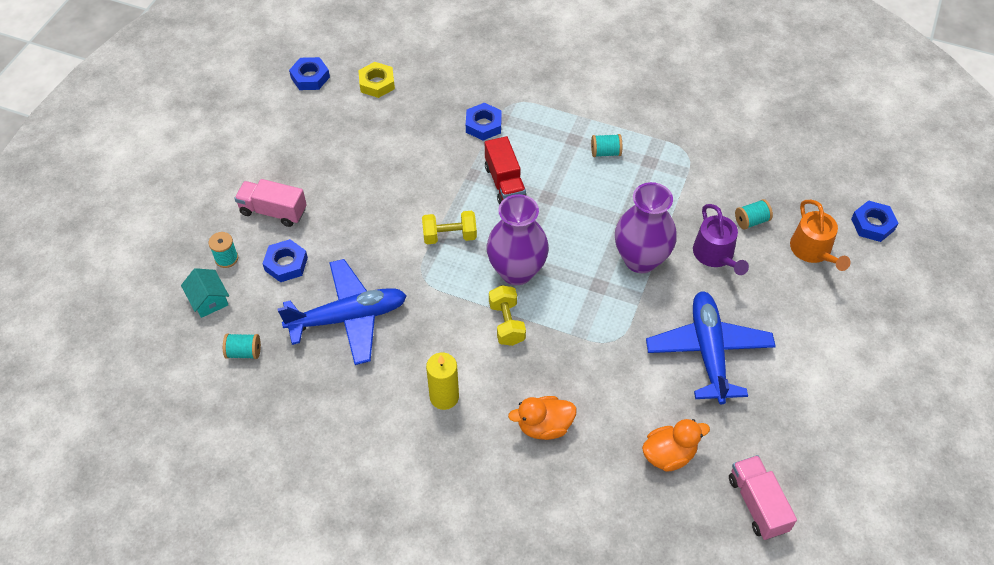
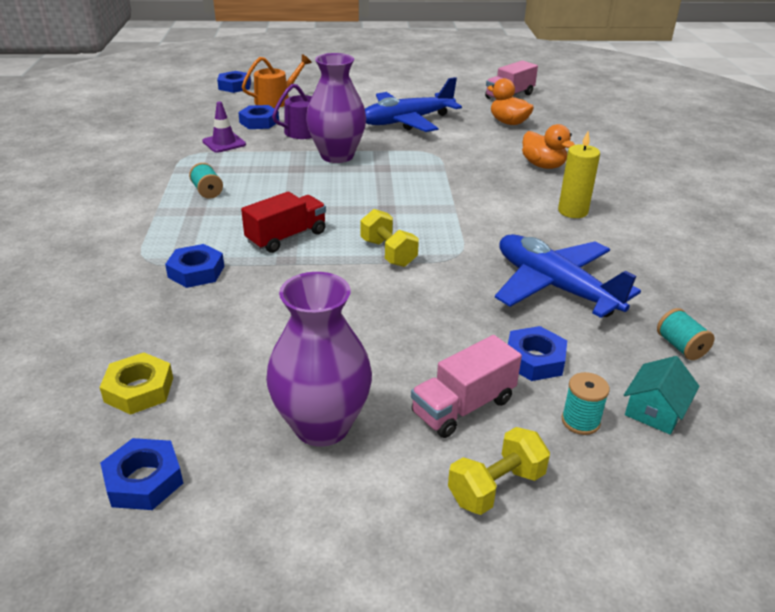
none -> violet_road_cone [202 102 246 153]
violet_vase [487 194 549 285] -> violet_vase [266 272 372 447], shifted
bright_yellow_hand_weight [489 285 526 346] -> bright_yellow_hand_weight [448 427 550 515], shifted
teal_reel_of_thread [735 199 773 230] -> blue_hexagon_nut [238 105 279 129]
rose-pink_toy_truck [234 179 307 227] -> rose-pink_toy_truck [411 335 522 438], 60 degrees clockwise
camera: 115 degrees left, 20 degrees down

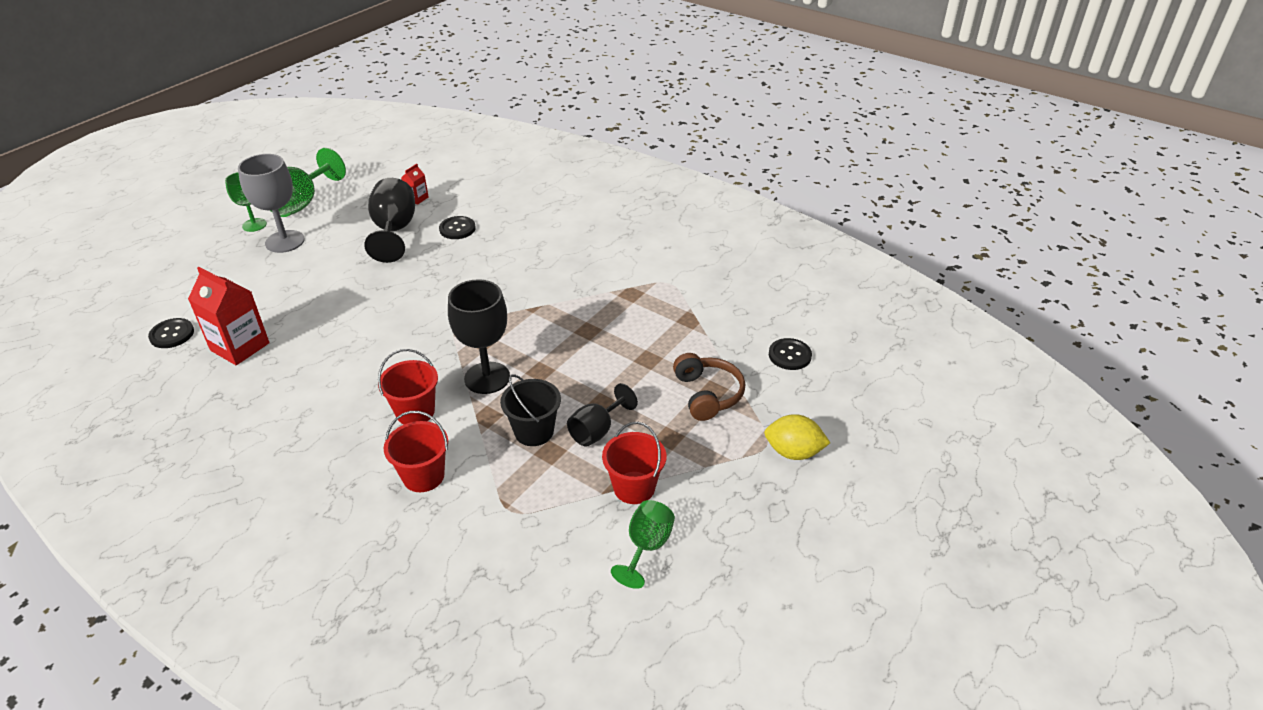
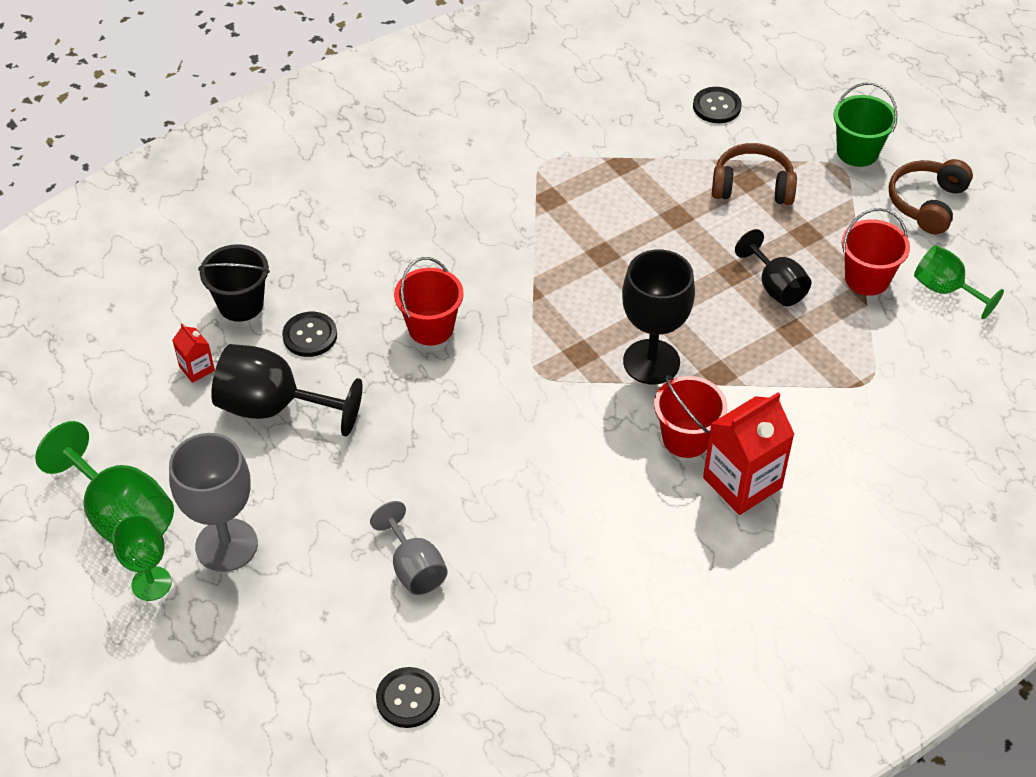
none -> ash-grey_wine_glass [370 501 448 595]
none -> russet_over-ear_headphones [889 159 973 235]
red_juice_carton [188 267 269 365] -> red_juice_carton [703 392 794 515], shifted
red_pail [384 411 448 492] -> red_pail [394 257 464 346], shifted
black_pail [500 374 561 446] -> black_pail [198 244 270 322], shifted
bright_yellow_toy_lemon [764 414 830 460] -> leaf-green_pail [833 83 897 167]
camera: 70 degrees left, 10 degrees up

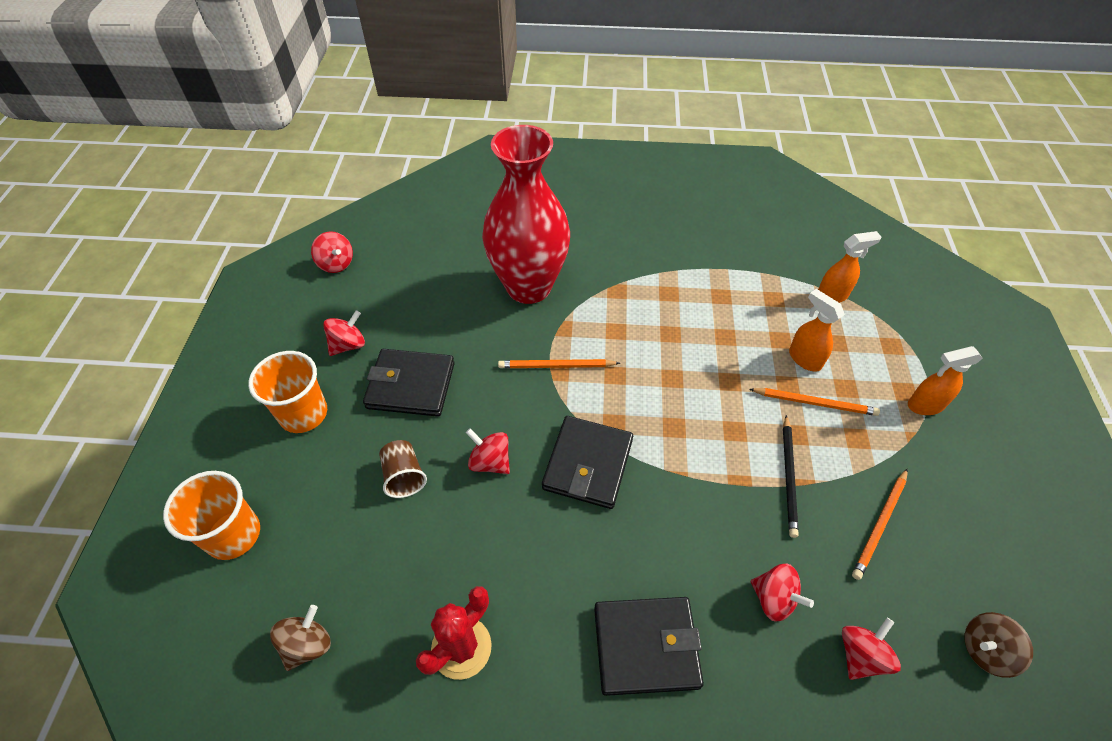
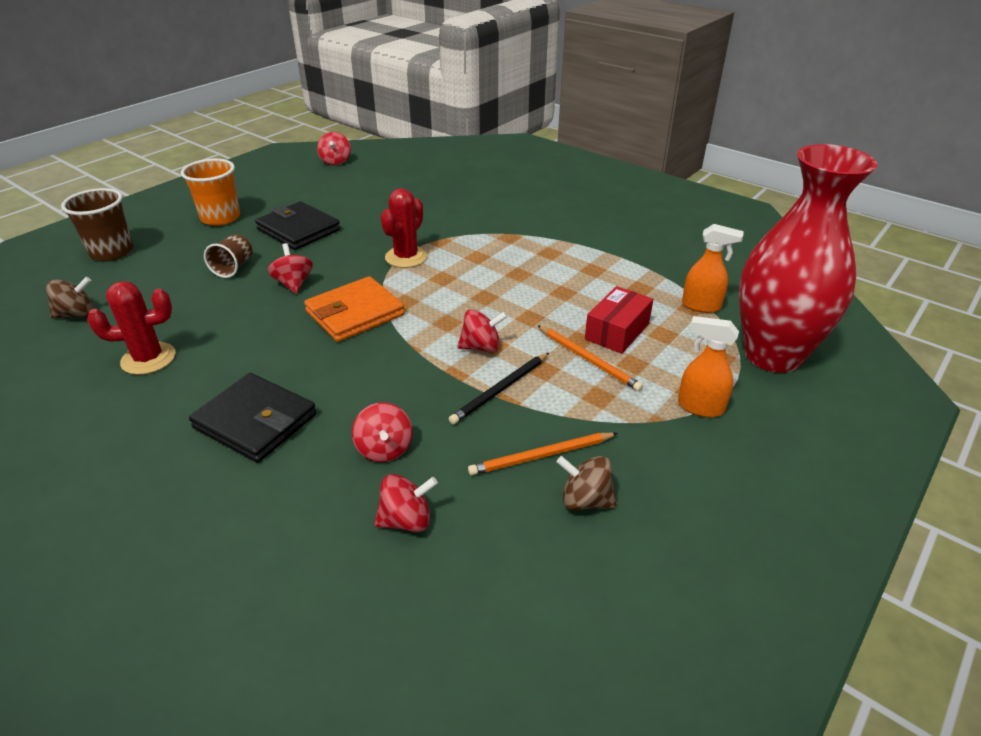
red_toy_top [323 310 365 356] -> red_toy_top [457 309 507 353], shifted
red_vase [482 125 570 304] -> red_vase [739 144 877 373], shifted
russet_toy_top [965 612 1033 678] -> russet_toy_top [556 456 617 510], shifted
orange-coloured_pencil [498 359 620 368] -> red_saguaro_cactus [381 188 428 268]
orange-coloured_sprayer [789 289 845 372] -> red_package [585 286 653 354]
orange-coloured_beaker [163 471 260 560] -> russet_beaker [61 188 133 261]
black_billfold [542 416 633 509] -> orange-coloured_billfold [304 276 405 342]
camera: 35 degrees right, 15 degrees down

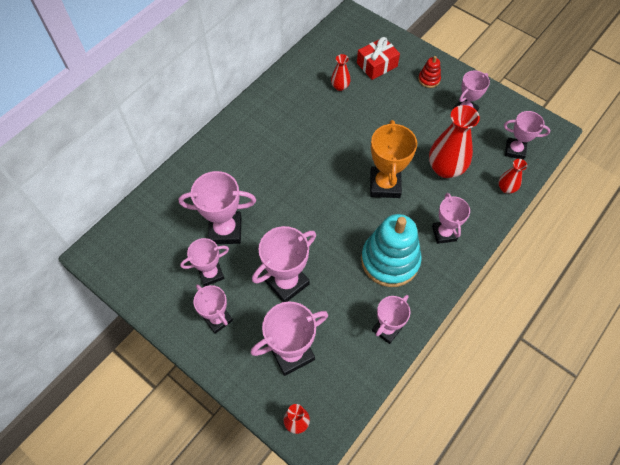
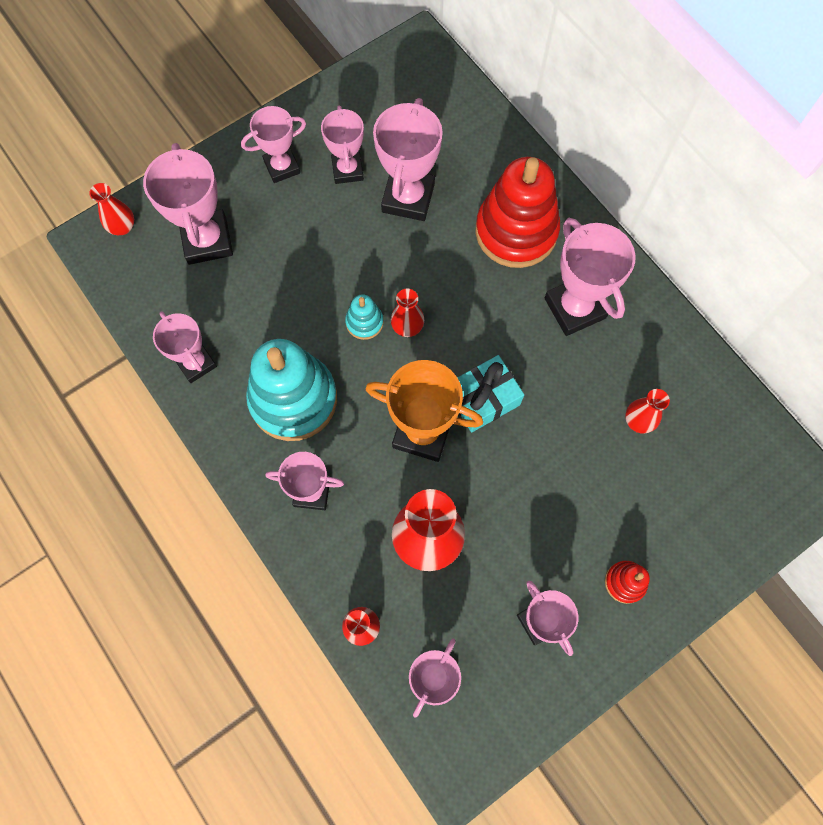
red_wrapped_gift [357 37 400 80] -> none
none -> teal_stacking_toy [345 294 383 340]
none -> red_vase [391 288 424 337]
none -> teal_wrapped_gift [457 355 524 432]
none -> red_stacking_toy [475 157 560 268]
rose-pink_trophy [252 226 316 302] -> rose-pink_trophy [545 218 636 336], shifted
camera: 105 degrees right, 10 degrees up

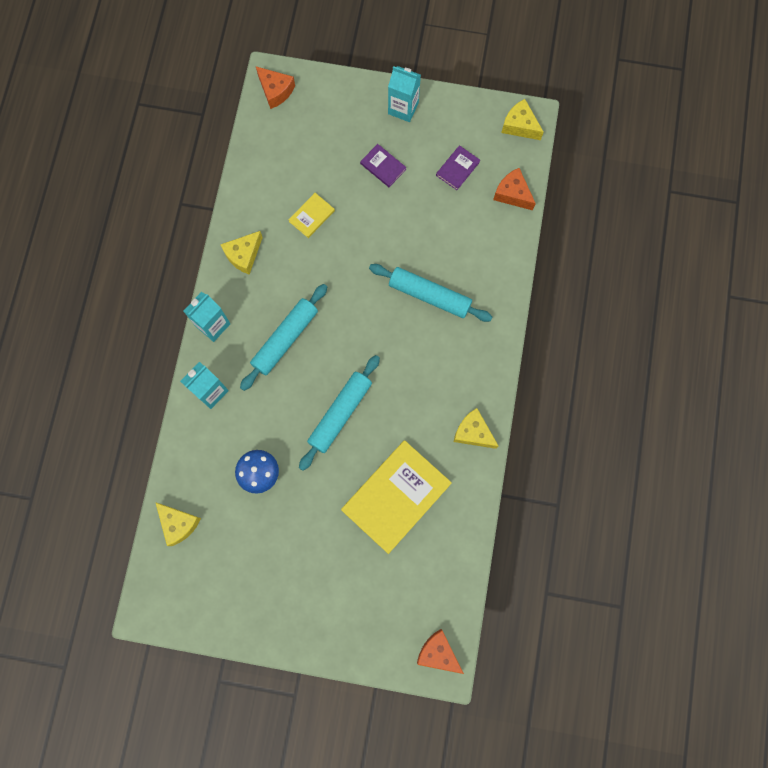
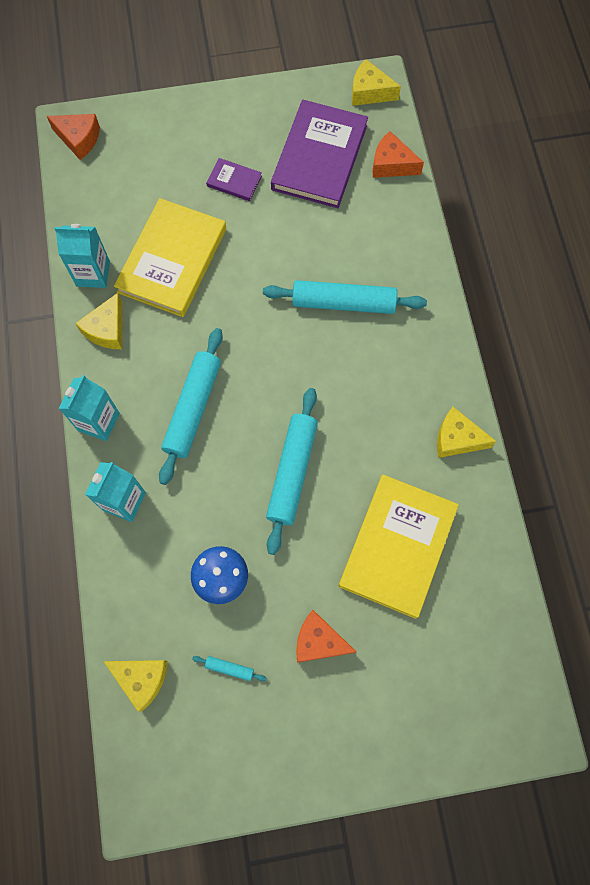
none -> teal_dough_roller [192 656 267 681]
teal_juice_carton [388 66 421 122] -> teal_juice_carton [54 224 110 288], shifted
orange-coloured_cheese_wedge [417 629 464 674] -> orange-coloured_cheese_wedge [296 610 356 663], shifted
bright_yellow_book [289 193 335 238] -> bright_yellow_book [114 198 226 317], x2.21
violet_book [436 145 480 190] -> violet_book [271 100 368 208], x2.21
camera: 20 degrees left, 5 degrees down

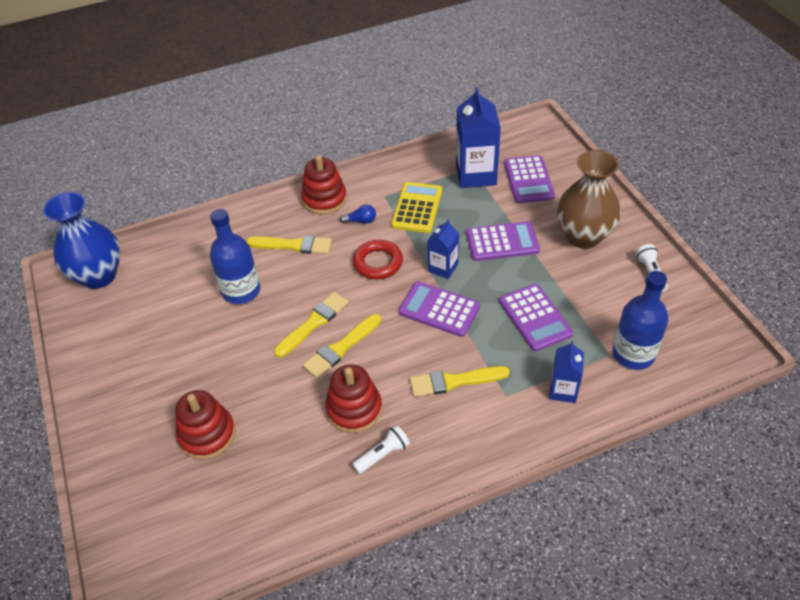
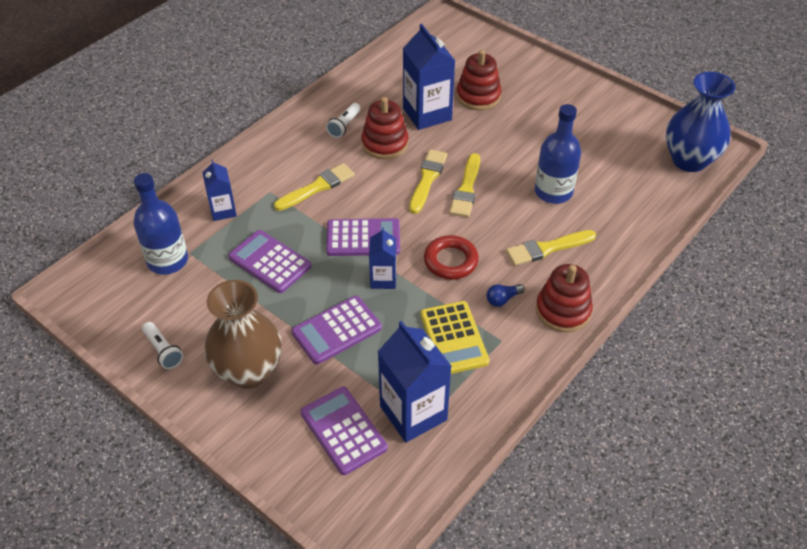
none -> blue_juice_carton [403 24 455 130]
camera: 150 degrees right, 0 degrees up

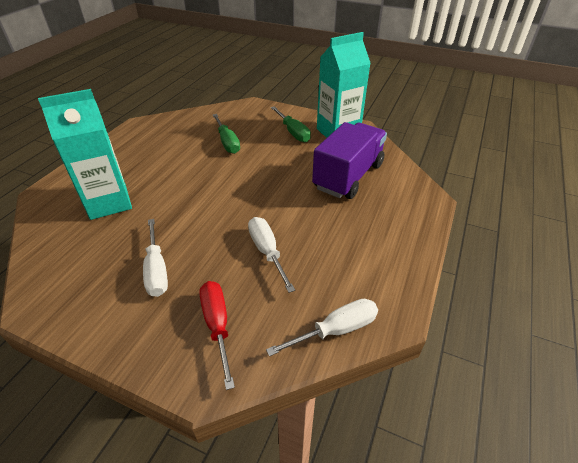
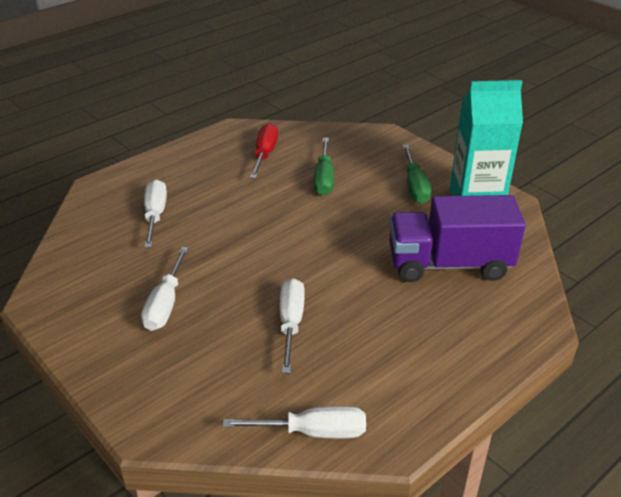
red_flat_screwdriver [199 281 235 390] -> red_flat_screwdriver [250 123 278 179], shifted
teal_juice_carton [38 89 132 220] -> snow-white_flat_screwdriver [144 180 167 248]
violet_toy_truck [312 122 387 199] -> violet_toy_truck [389 195 526 282], 150 degrees counterclockwise
camera: 25 degrees right, 5 degrees down

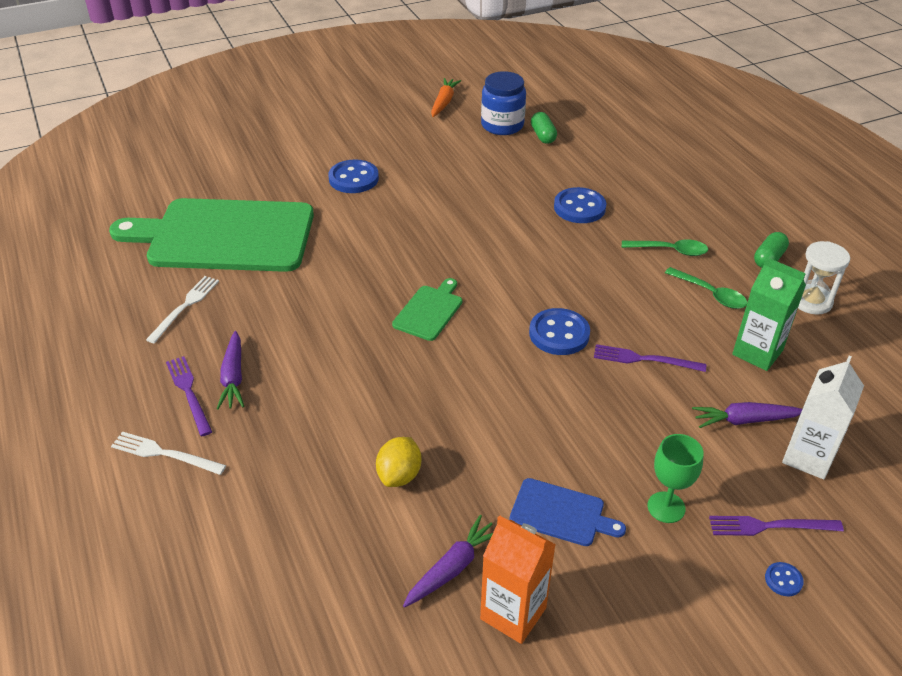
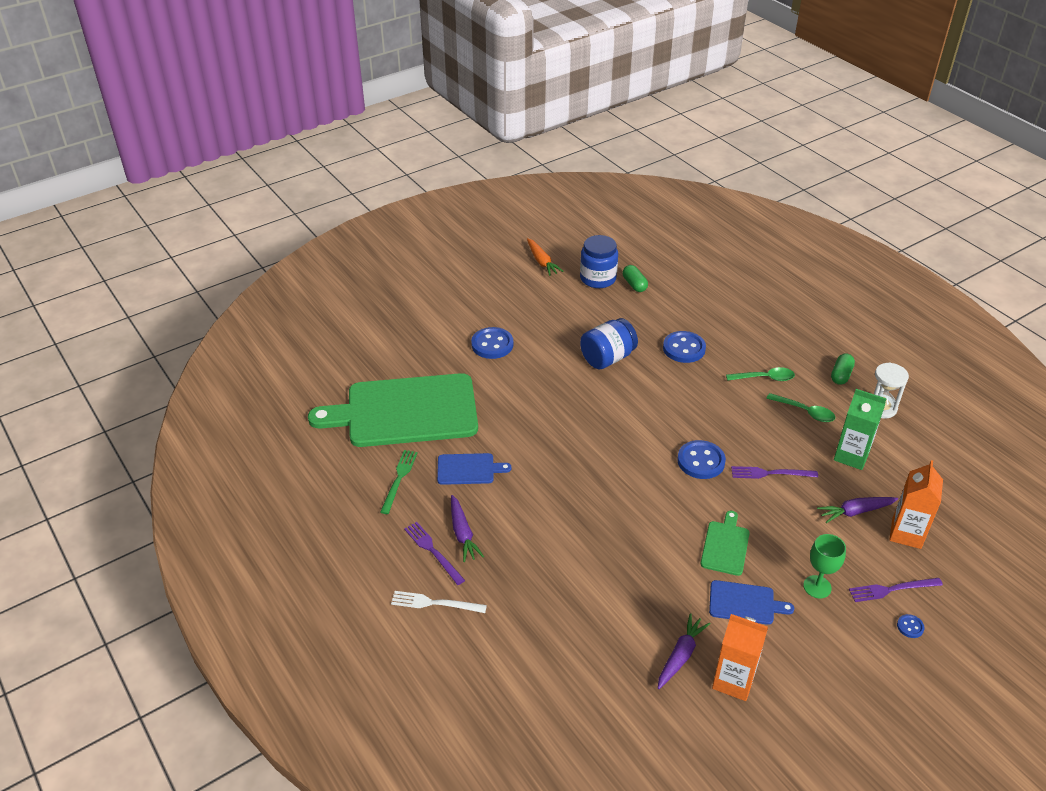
bright_yellow_toy_lemon [376 437 421 487] -> none
none -> blue_bread_board [437 453 511 485]
none -> blue_preserve_jar [580 318 638 369]
leaf-green_bread_board [392 278 462 341] -> leaf-green_bread_board [701 511 750 576], shifted
snow-white_fork [146 276 219 343] -> leaf-green_fork [380 450 418 514]
snow-white_juice_carton [782 356 864 479] -> orange-coloured_juice_carton [889 460 943 549]
orange-coloured_carrot [431 78 461 117] -> orange-coloured_carrot [527 238 564 276], 150 degrees clockwise
camera: 10 degrees left, 0 degrees up

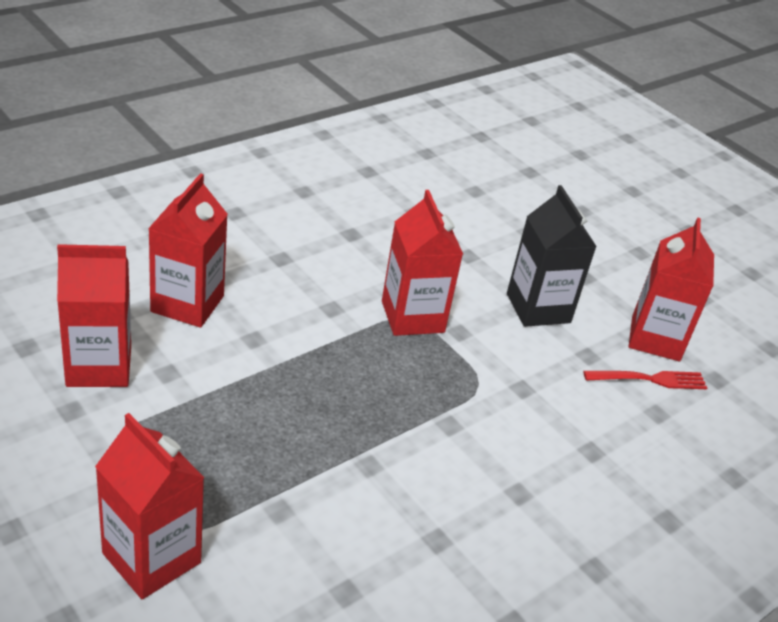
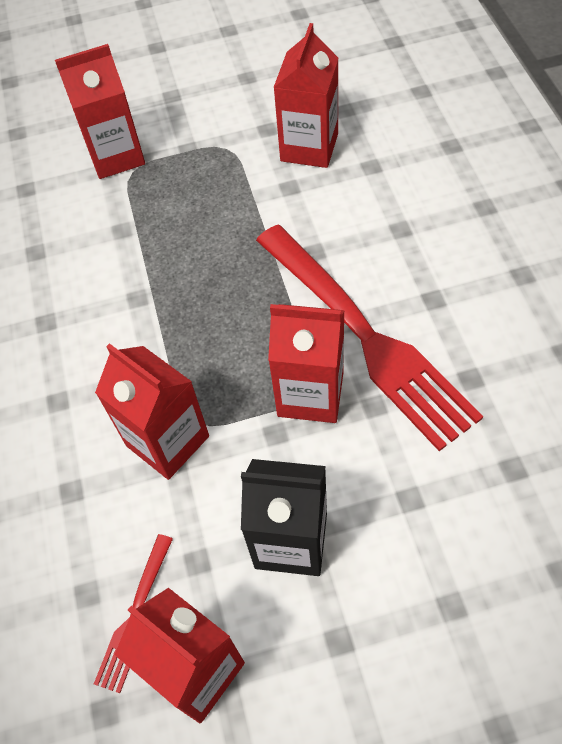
none -> red_fork [256 225 483 451]
red_juice_carton [148 173 228 328] -> red_juice_carton [95 343 209 480], shifted
camera: 125 degrees right, 20 degrees up

